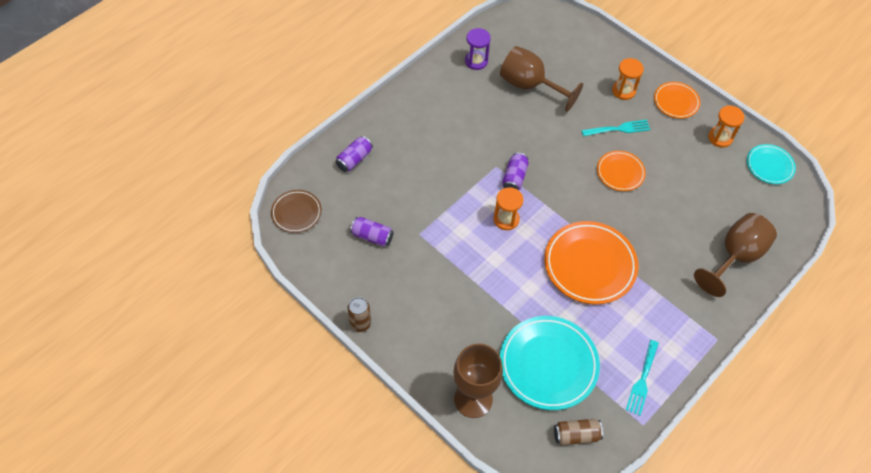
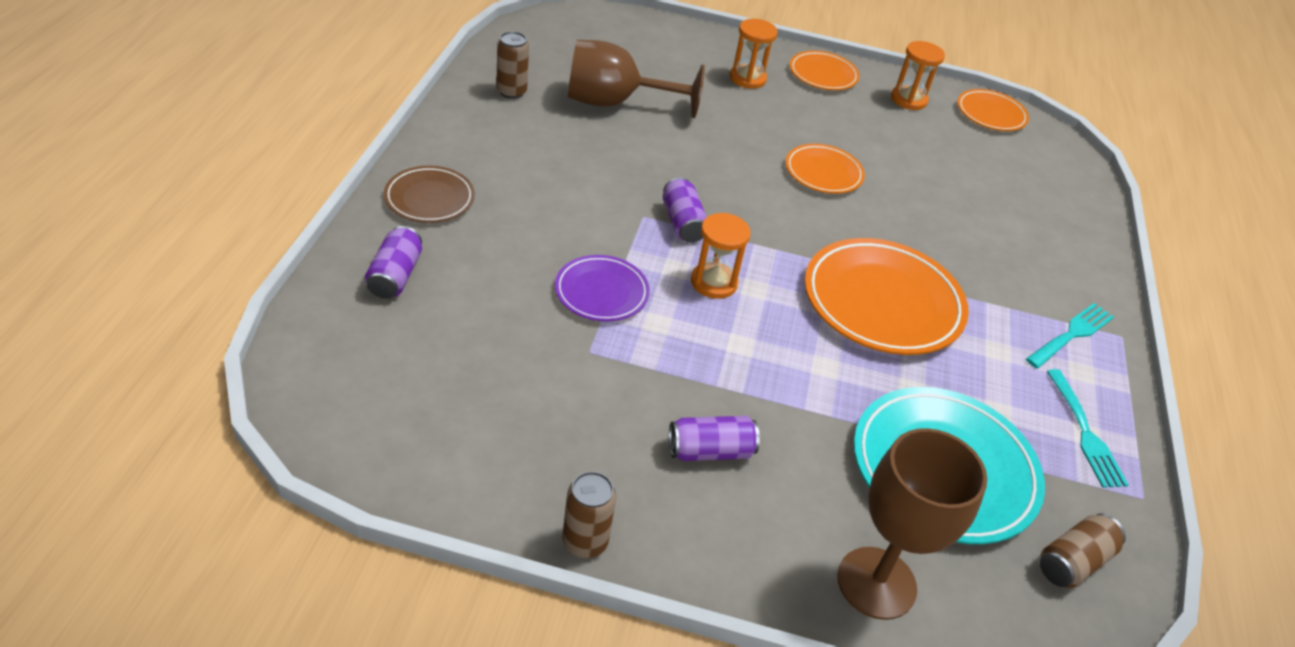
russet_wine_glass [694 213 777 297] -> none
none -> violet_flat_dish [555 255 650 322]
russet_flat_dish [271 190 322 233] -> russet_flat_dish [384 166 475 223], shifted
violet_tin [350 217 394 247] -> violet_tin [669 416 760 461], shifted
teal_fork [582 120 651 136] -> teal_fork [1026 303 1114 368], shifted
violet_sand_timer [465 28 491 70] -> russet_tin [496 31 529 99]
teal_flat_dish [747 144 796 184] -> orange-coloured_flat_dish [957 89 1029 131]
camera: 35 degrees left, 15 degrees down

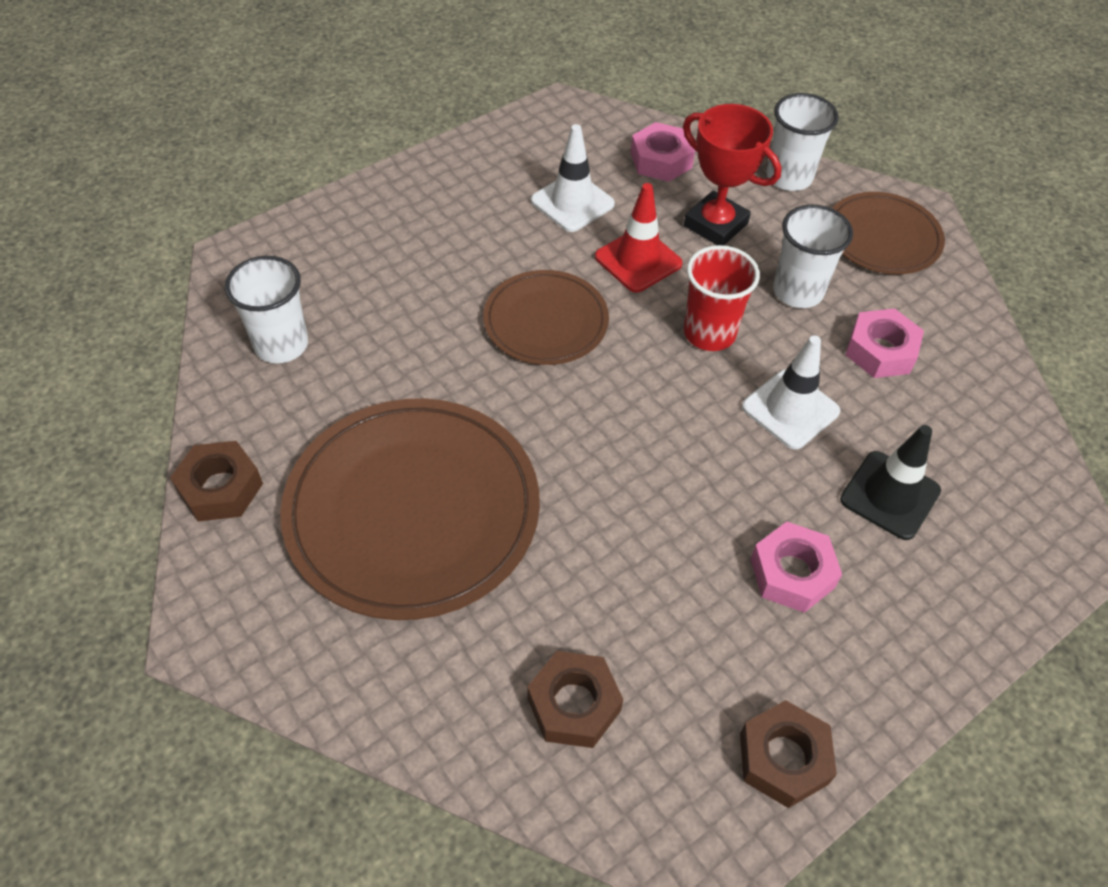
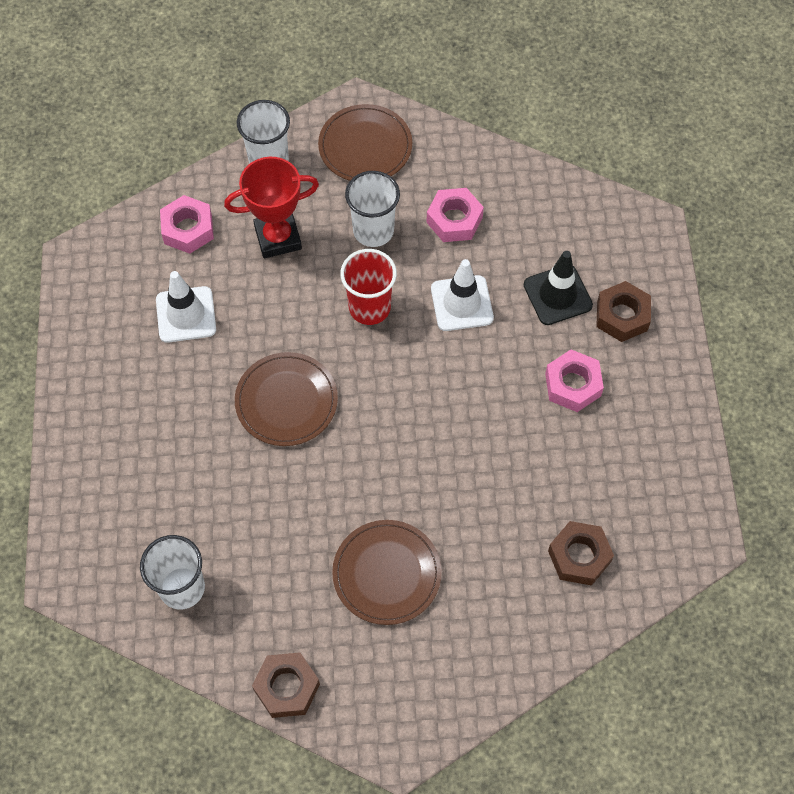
red_road_cone [595 183 683 293] -> none
russet_hexagon_nut [740 700 837 808] -> russet_hexagon_nut [596 281 651 342], shifted
russet_flat_dish [280 398 540 620] -> russet_flat_dish [332 520 442 625], x0.56
camera: 55 degrees left, 10 degrees up

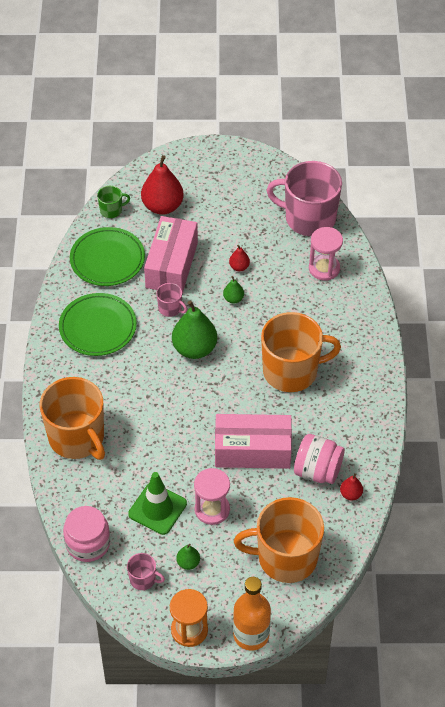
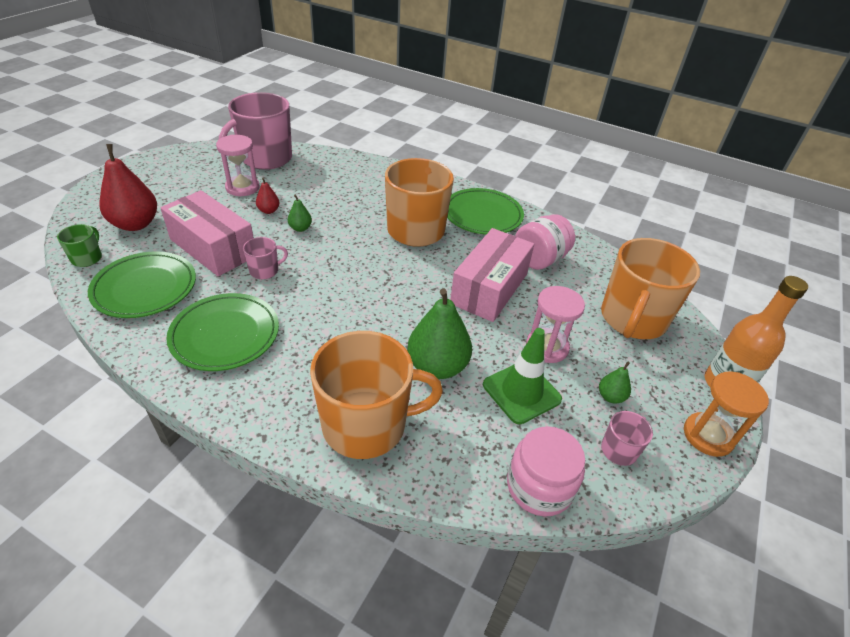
red_pear [340 473 363 500] -> none
none -> leaf-green_flat_dish [447 188 524 235]
leaf-green_pear [172 300 217 359] -> leaf-green_pear [407 288 472 379], shifted
rose-pink_sand_timer [309 227 343 281] -> rose-pink_sand_timer [216 135 260 196], shifted
camera: 65 degrees left, 10 degrees down

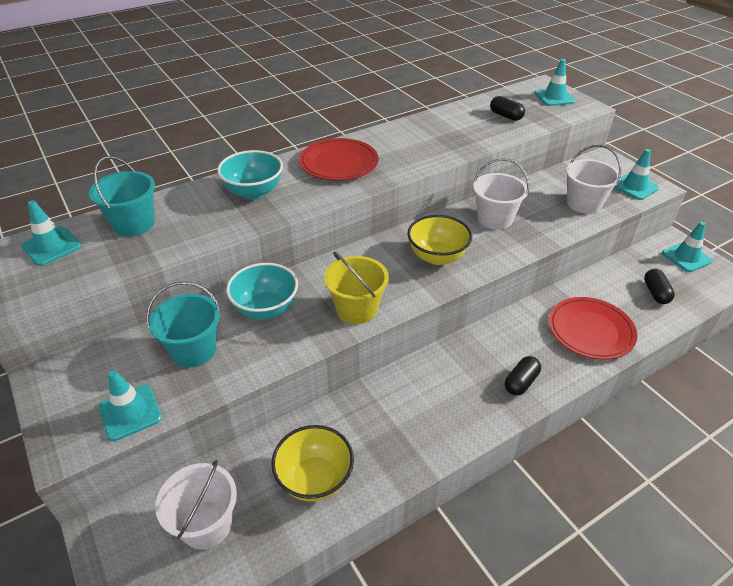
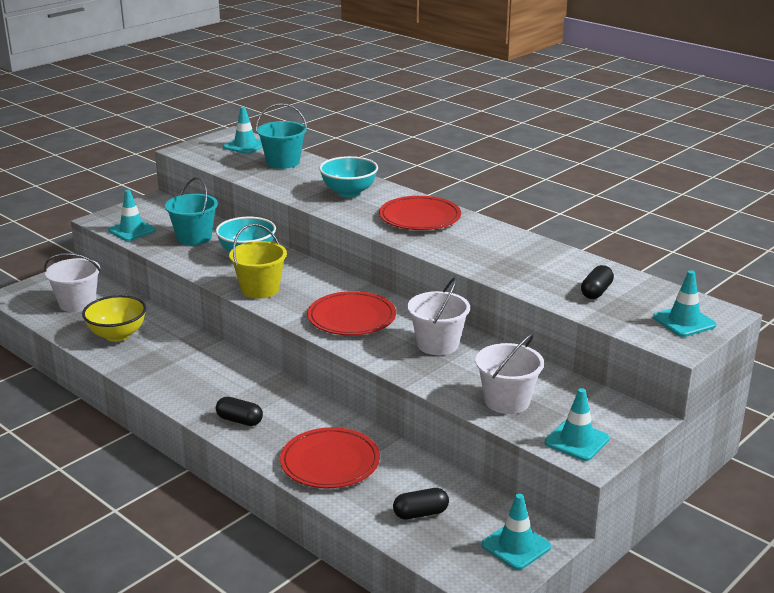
bright_yellow_bowl [407 215 472 265] -> red_flat_dish [307 291 396 335]
camera: 75 degrees right, 15 degrees down

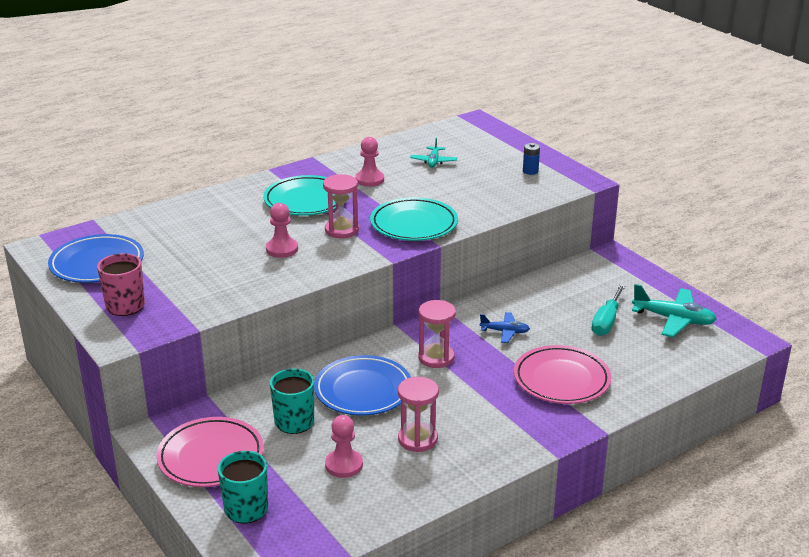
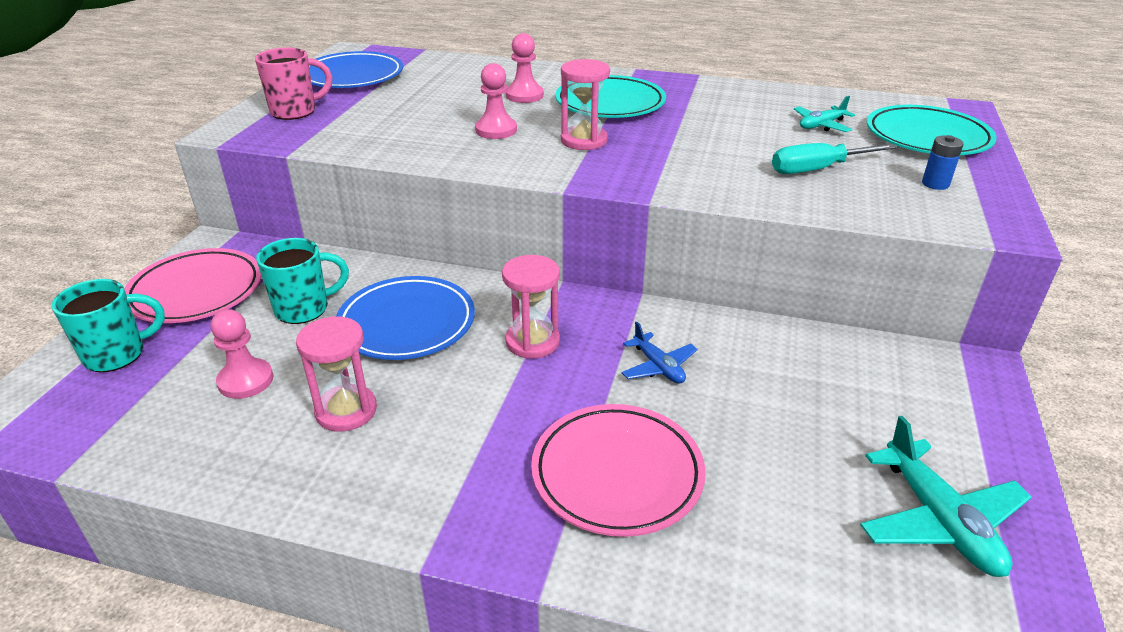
rose-pink_chess_pawn [355 137 384 187] -> rose-pink_chess_pawn [506 33 544 103], shifted
teal_flat_dish [370 197 458 241] -> teal_flat_dish [867 105 997 155], shifted
teal_flat_screwdriver [591 284 626 336] -> teal_flat_screwdriver [772 143 896 174], shifted
camera: 50 degrees right, 5 degrees up

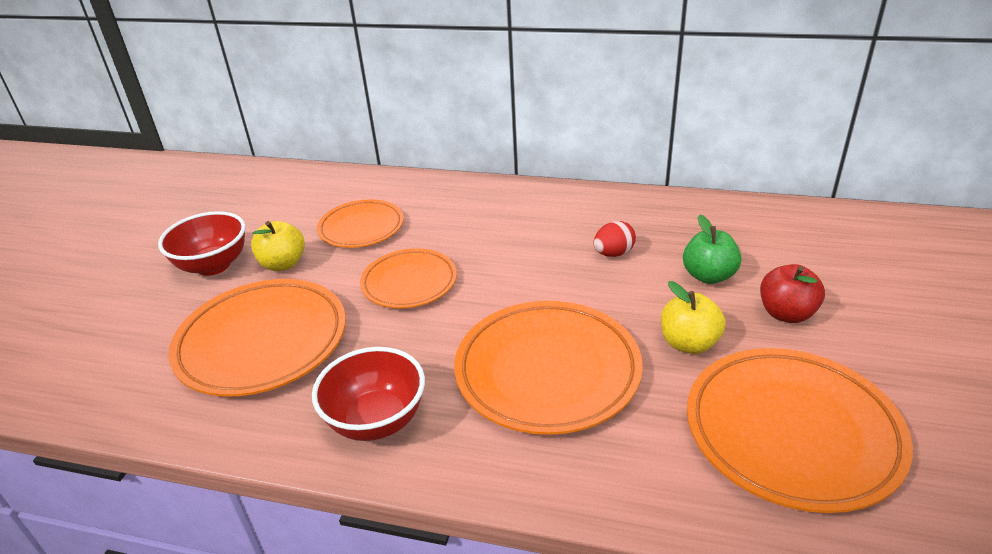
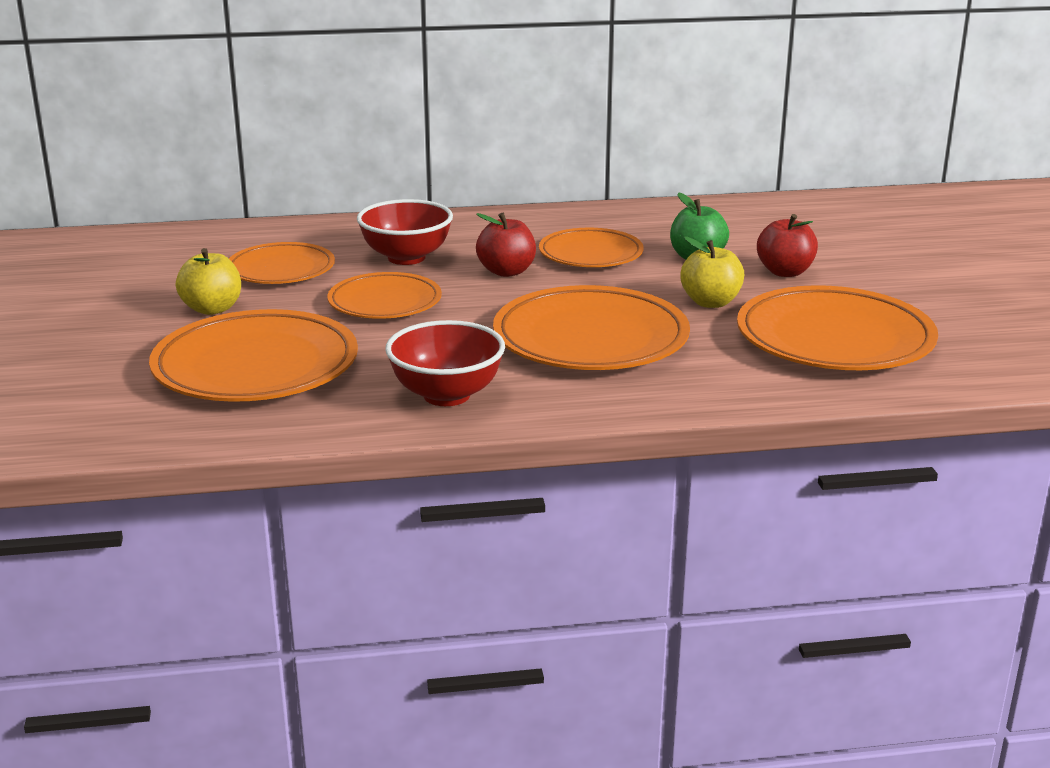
none -> red_apple [476 213 536 277]
red_bowl [158 211 246 276] -> red_bowl [357 199 453 265], shifted
red_toy_egg [594 221 636 257] -> orange-coloured_flat_dish [539 228 644 267]
camera: 25 degrees left, 10 degrees down

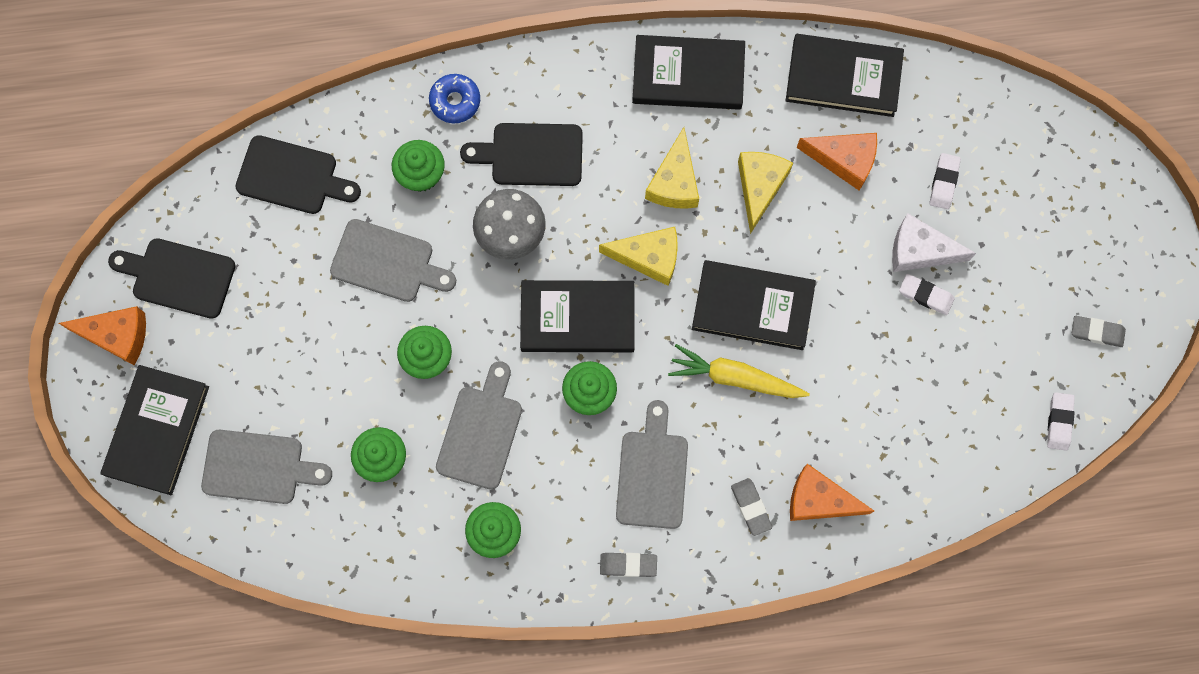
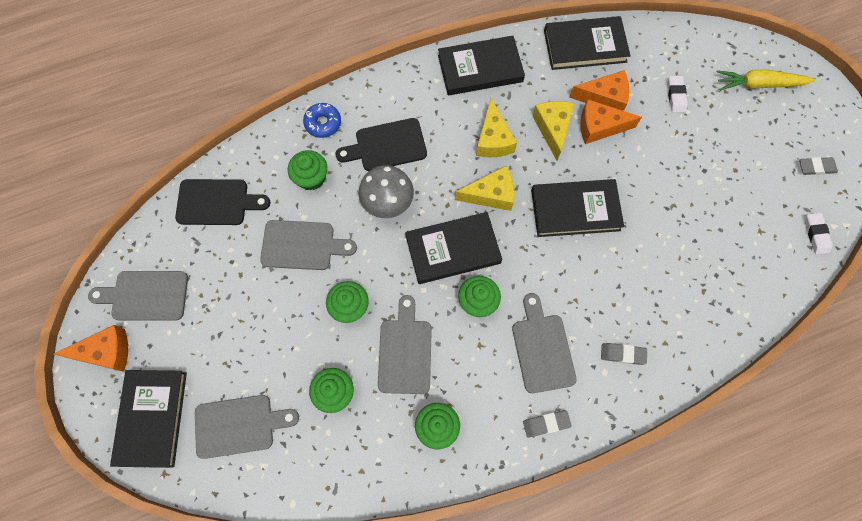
snow-white_cheese_wedge [892 214 976 272] -> none
snow-white_gum_eraser [899 274 955 315] -> none
bright_yellow_carrot [668 344 810 398] -> bright_yellow_carrot [717 70 816 91], shifted
orange-coloured_cheese_wedge [790 464 874 521] -> orange-coloured_cheese_wedge [580 99 642 144], shifted
black_bread_board [108 238 235 319] -> ash-grey_bread_board [88 271 188 321]
ash-grey_gum_eraser [731 478 772 536] -> ash-grey_gum_eraser [601 343 647 365], 45 degrees counterclockwise
camera: 15 degrees left, 5 degrees down

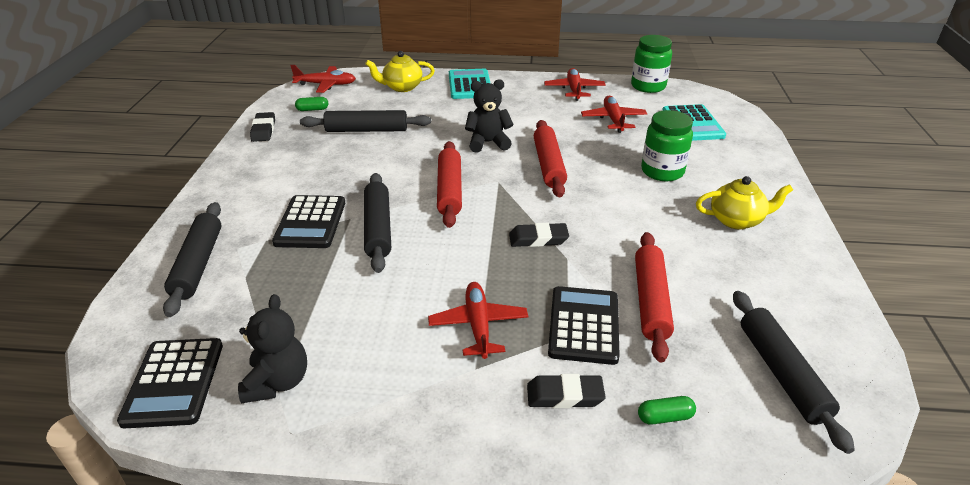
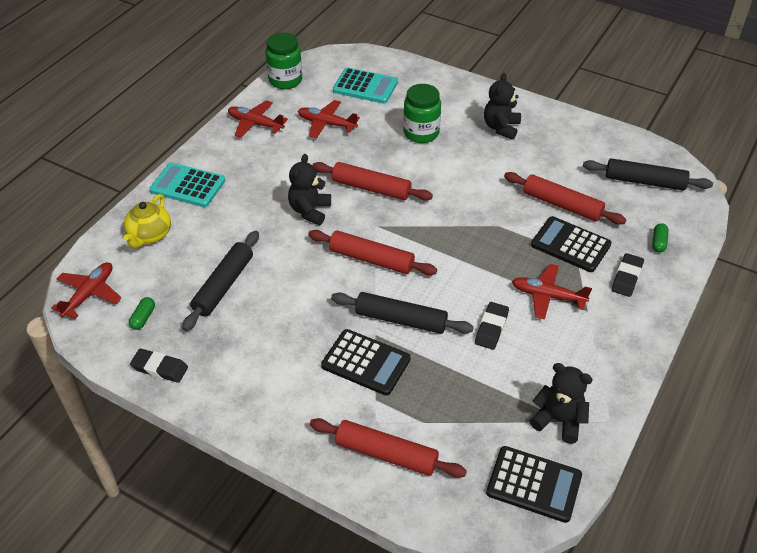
black_gum_eraser [509 223 569 247] -> black_gum_eraser [475 302 509 350], shifted
bright_yellow_tea_pot [696 176 793 230] -> black_teddy [484 73 521 140]
black_dough_roller [163 202 221 317] -> red_dough_roller [310 418 467 478]
camera: 65 degrees left, 10 degrees up

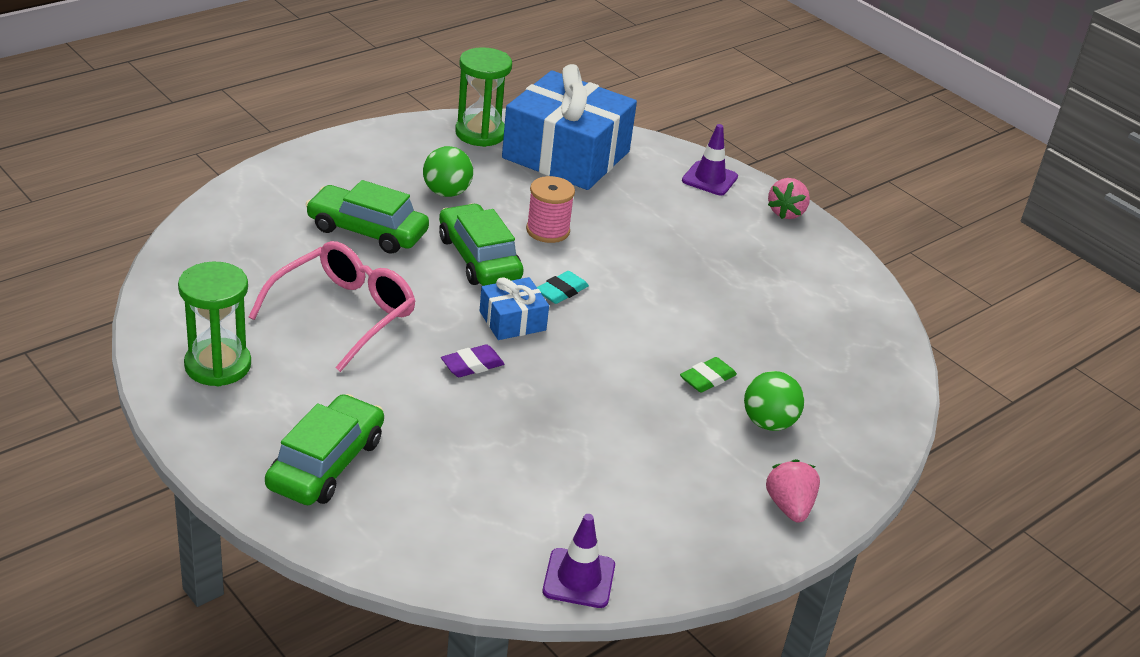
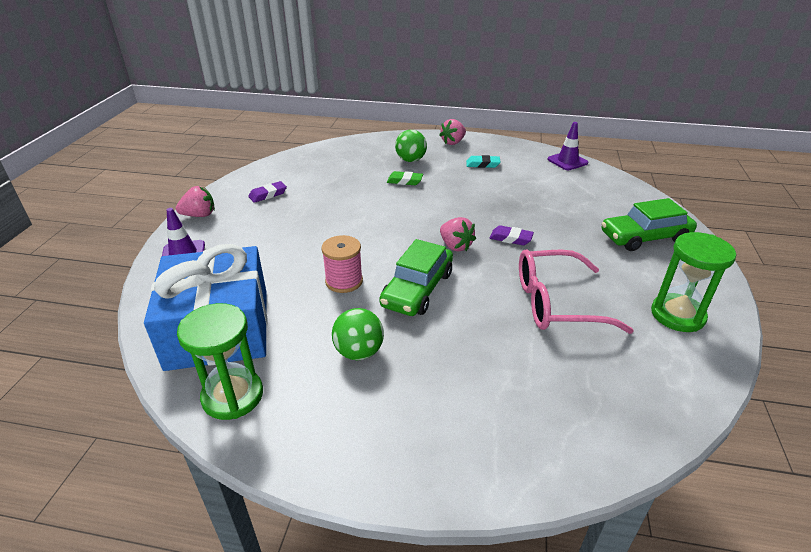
leaf-green_car [305 180 429 254] -> none
none -> violet_gum_eraser [248 181 287 203]
teal_gum_eraser [537 271 589 304] -> teal_gum_eraser [466 155 501 168], shifted
blue_wrapped_gift [479 277 549 340] -> rose-pink_strawberry [440 217 476 252]
camera: 125 degrees left, 0 degrees up

